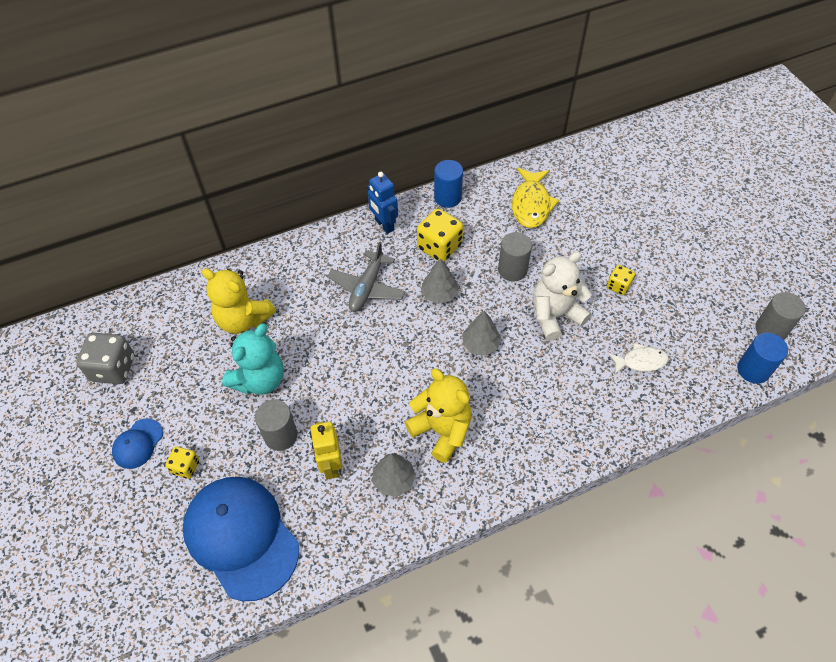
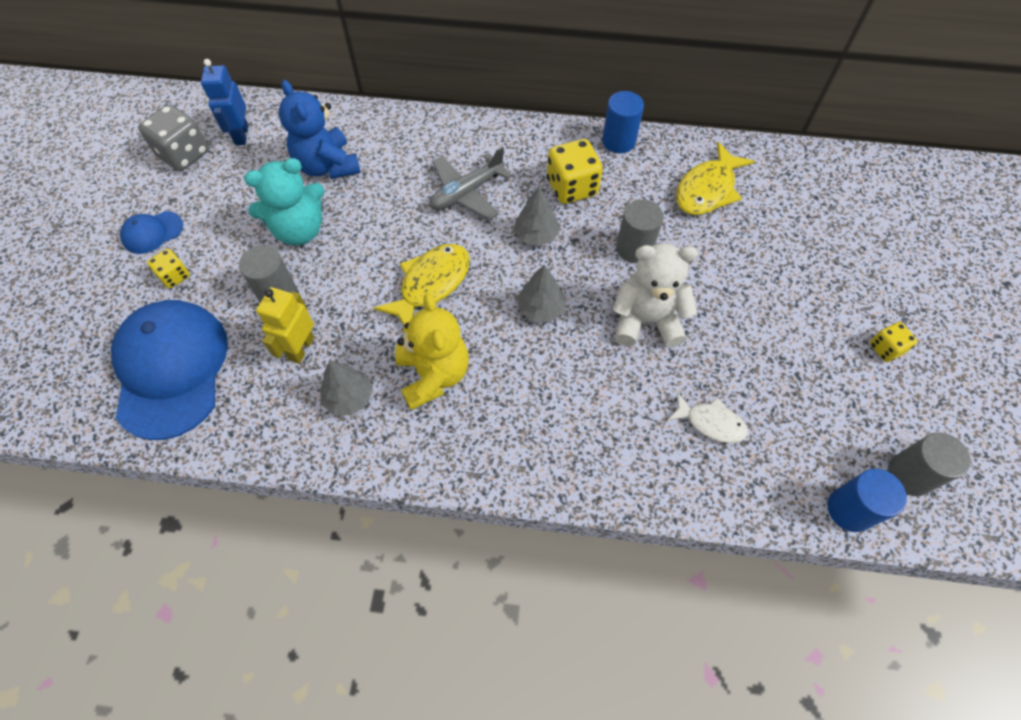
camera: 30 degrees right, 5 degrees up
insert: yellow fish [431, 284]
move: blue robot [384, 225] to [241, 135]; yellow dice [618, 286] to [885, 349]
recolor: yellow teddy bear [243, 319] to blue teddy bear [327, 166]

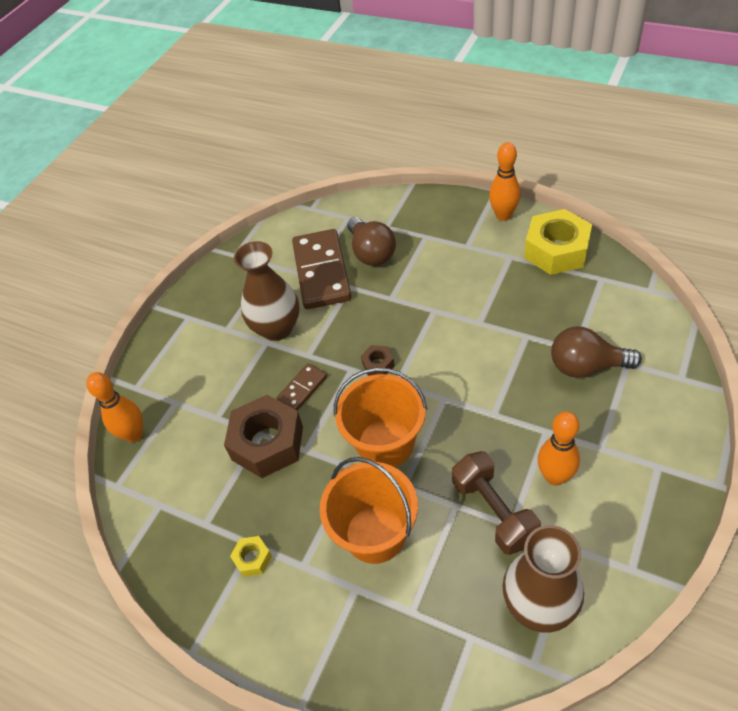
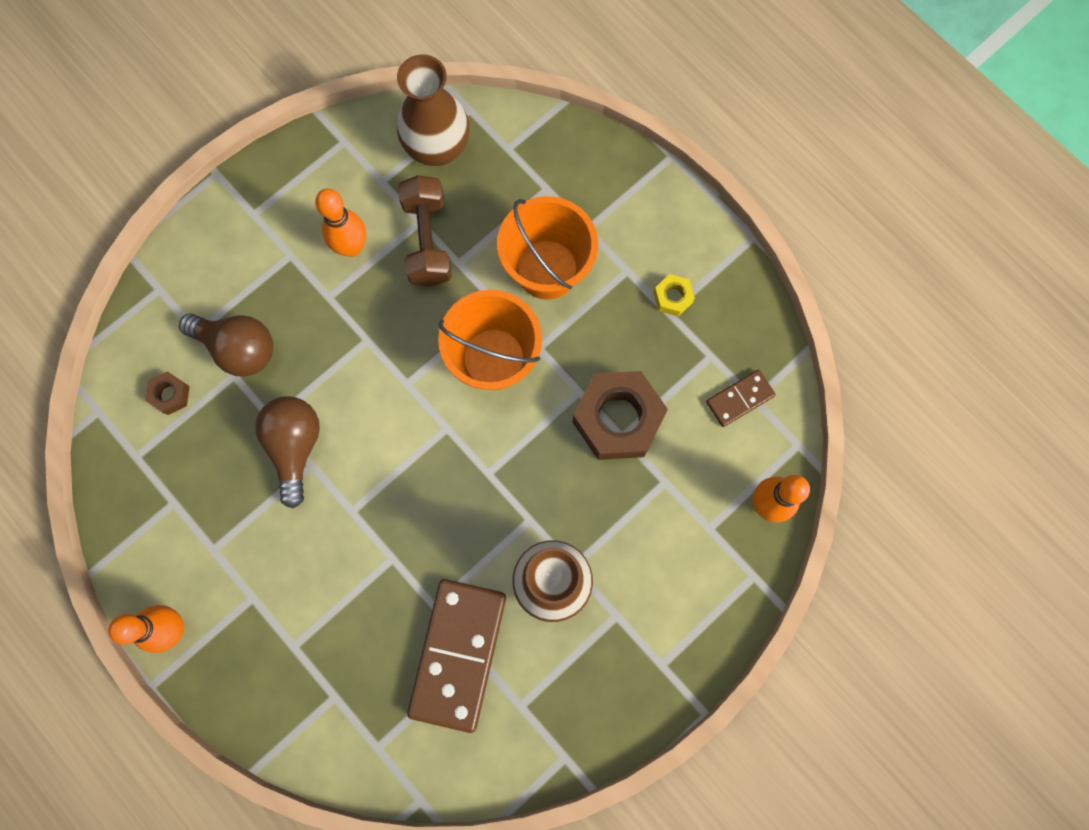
camera: 165 degrees left, 25 degrees up
delete: yellow nut [556, 250]
move: brown nut [378, 364] to [170, 395]; brown light bulb [371, 253] to [295, 447]; brown domino [302, 389] to [739, 399]

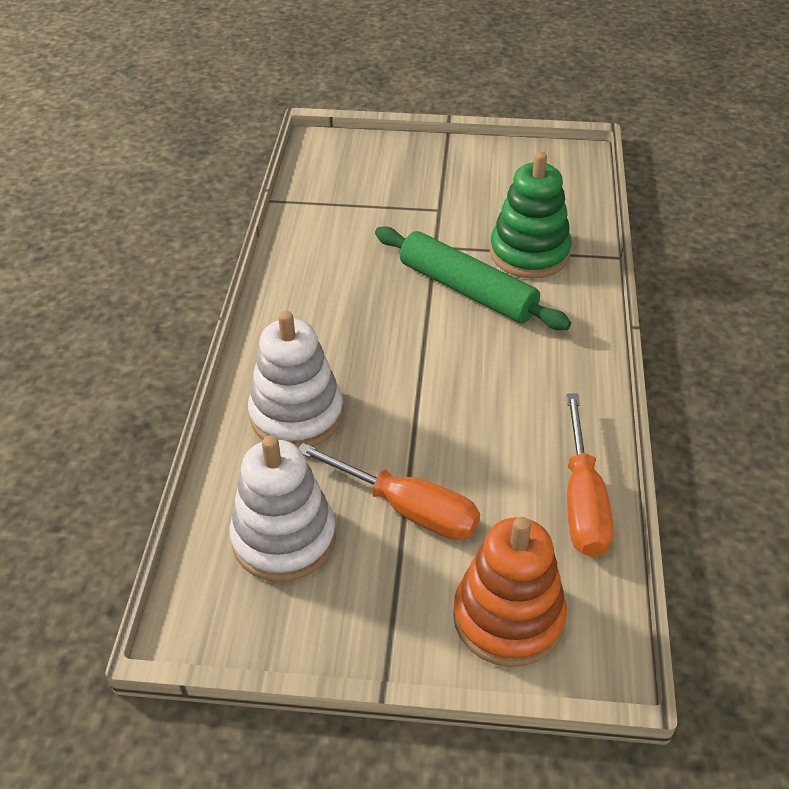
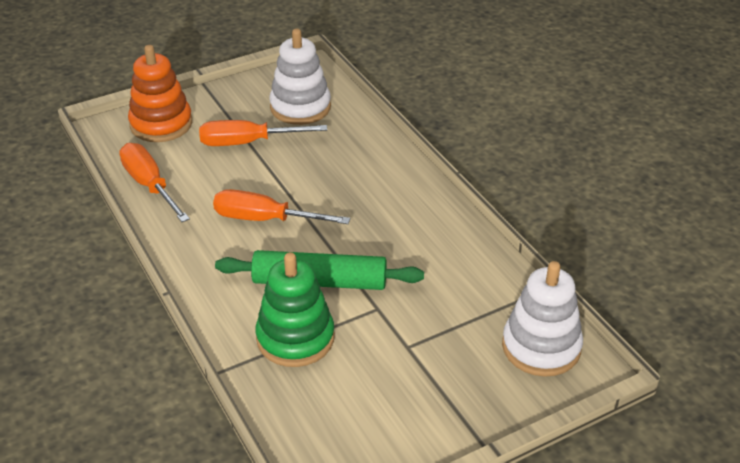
camera: 145 degrees right, 5 degrees down
insert: orange screwdriver [265, 219]
move: white stacking toy [296, 415] to [541, 347]

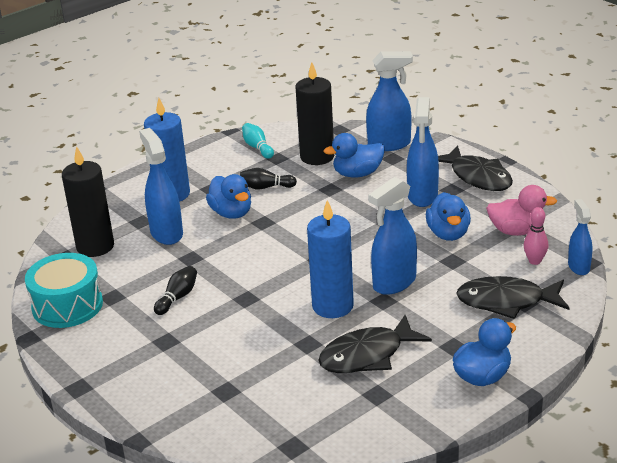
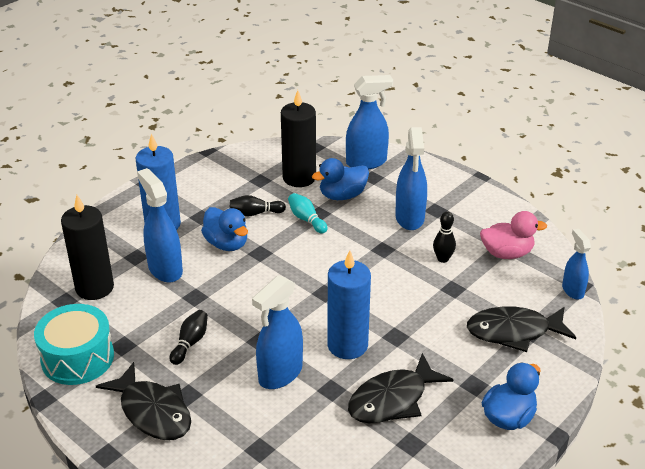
camera: 10 degrees left, 5 degrees up
delete: pink bowling pin [534, 261]
move: black fish [477, 177] to [153, 412]; blue spray bottle [394, 283] to [280, 374]; turquoise bowling pin [257, 147] to [306, 219]
replace: blue duck [448, 234] to black bowling pin [443, 259]

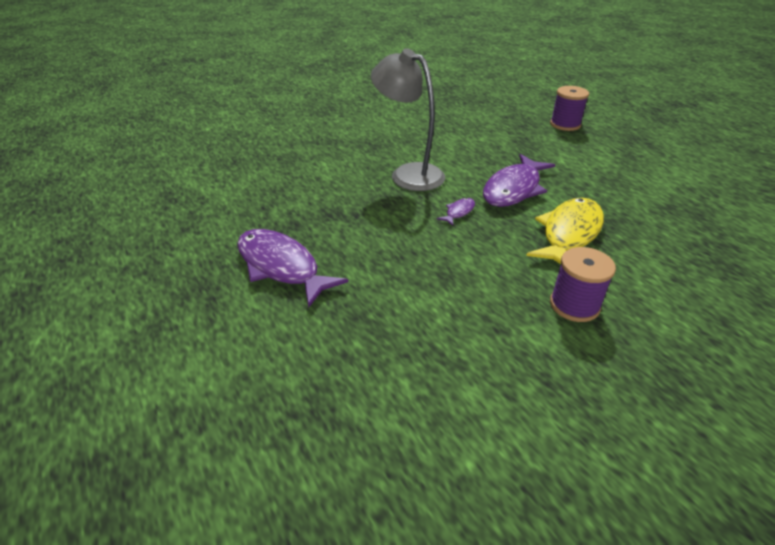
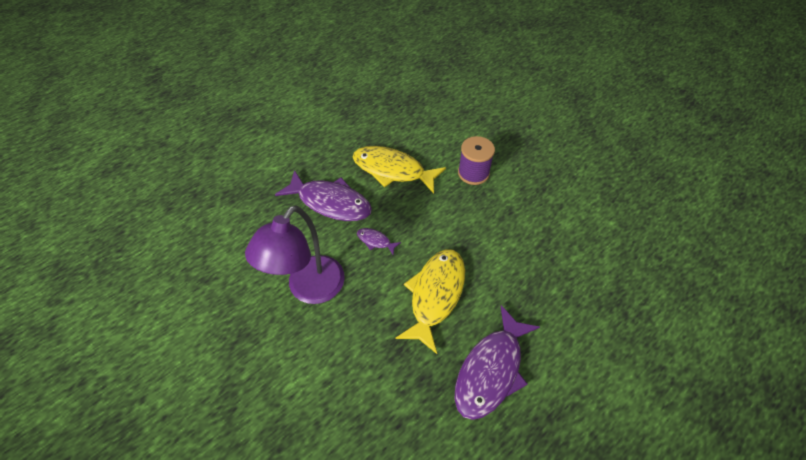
camera: 100 degrees left, 15 degrees up
delete: purple spool [565, 124]
insert: yellow fish [435, 295]
recolor: grey lamp [408, 173] to purple lamp [309, 289]

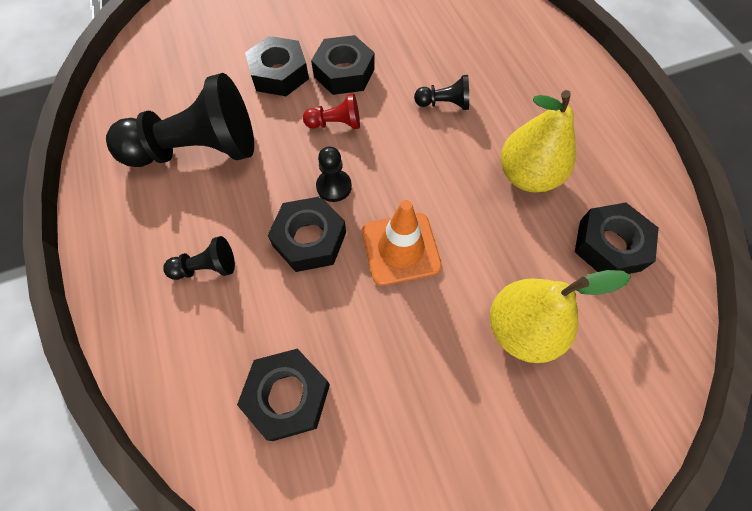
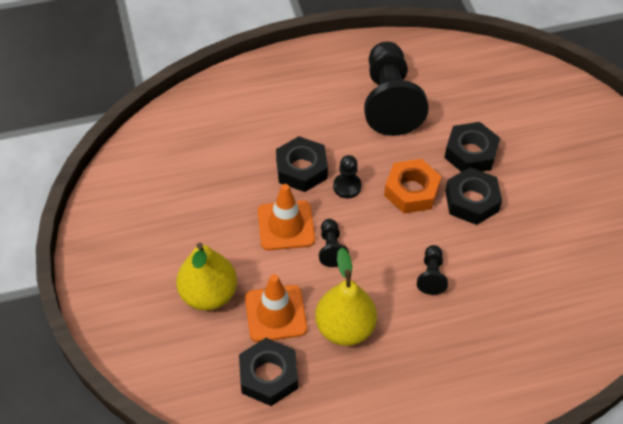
camera: 95 degrees right, 10 degrees down
delete: black nut [287, 396]
insert: orange traffic cone [275, 313]
move: black pawn [206, 267] to [331, 248]
replace: red pawn [335, 124] to orange nut [411, 191]

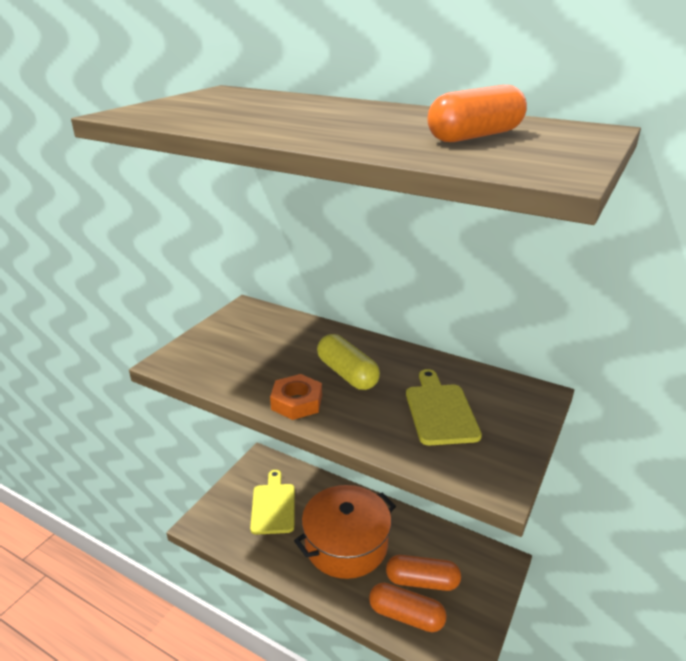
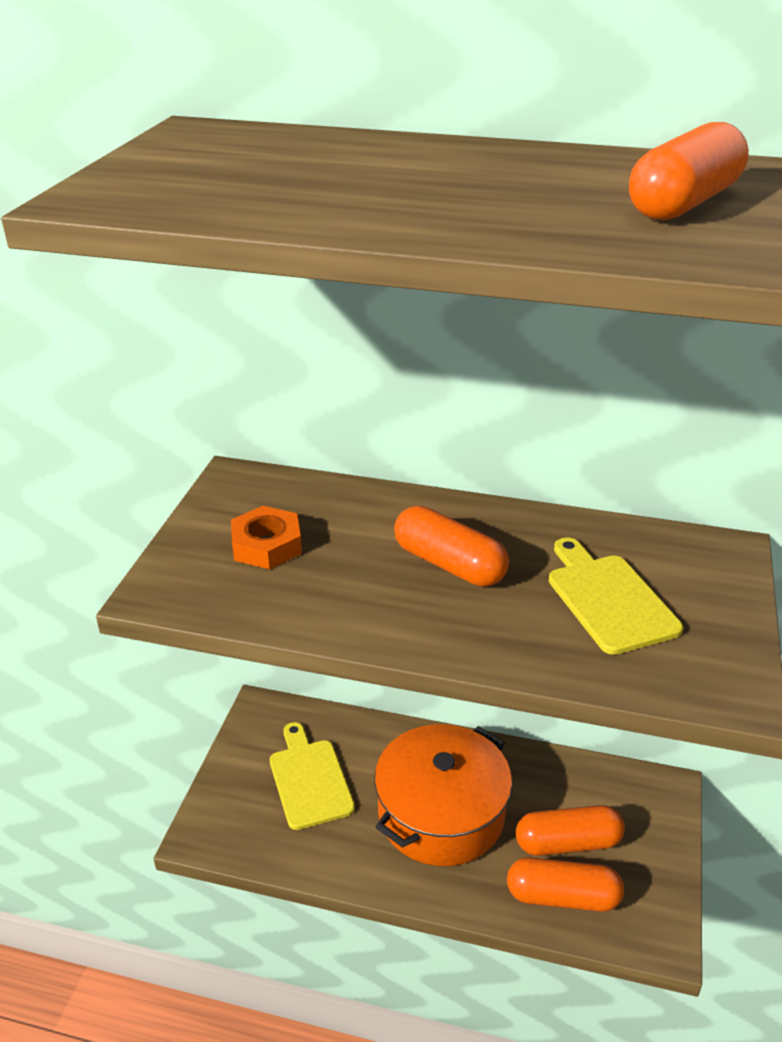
camera: 15 degrees left, 5 degrees up
move: orange nut [297, 402] to [267, 545]
recolor: yellow capsule [347, 374] to orange capsule [449, 564]

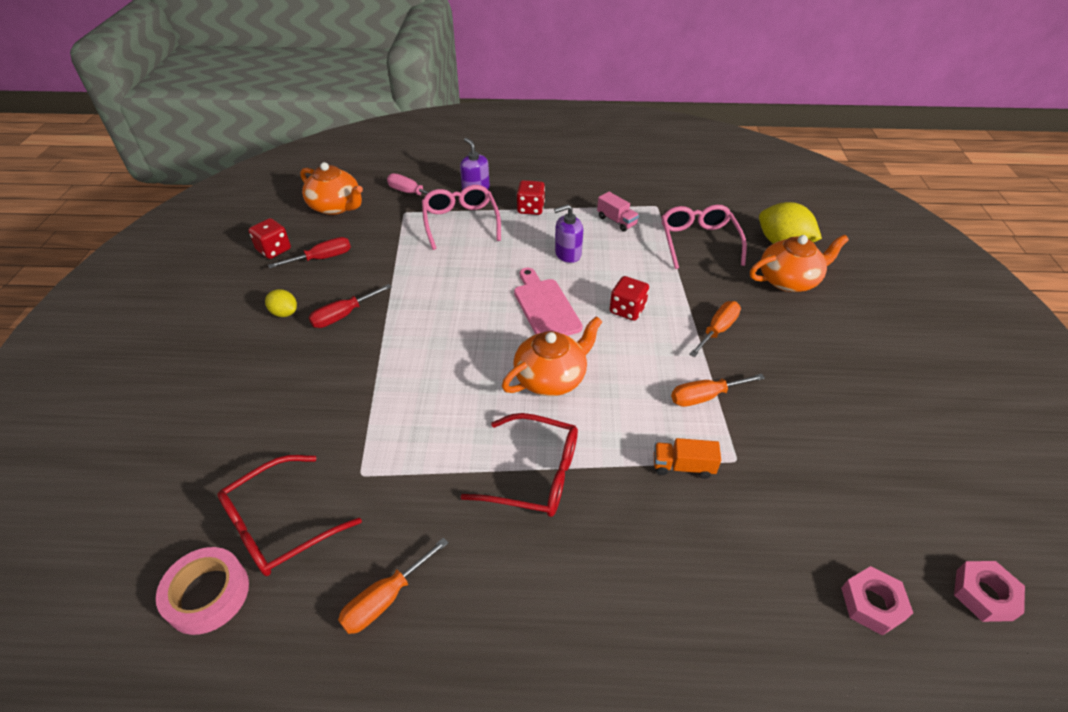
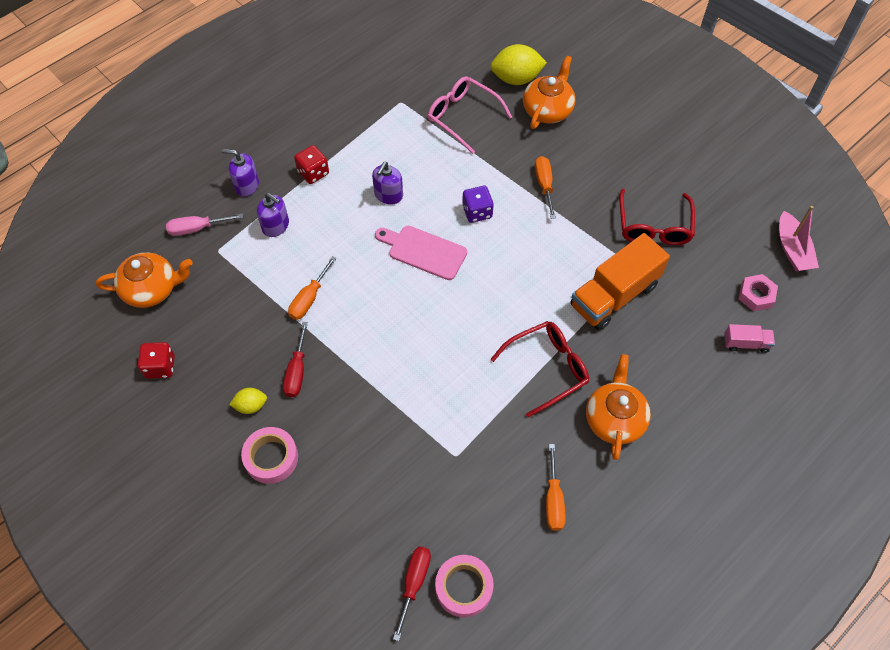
camera: 45 degrees left, 15 degrees up
insert: pink tape [271, 458]
move: orange screwdriver [705, 397] to [309, 299]; red screwdriver [322, 258] to [414, 583]; orange teapot [551, 378] to [614, 419]; red glasses [280, 525] to [654, 226]; pink truck [616, 221] to [746, 343]
replace: pink glasses [460, 222] to purple soap dispenser [276, 226]; pink nut [984, 594] to pink boat [792, 249]
recolor: red dice [627, 310] to purple dice [477, 212]
resize: orange truck [683, 466] = [614, 295] x2.15

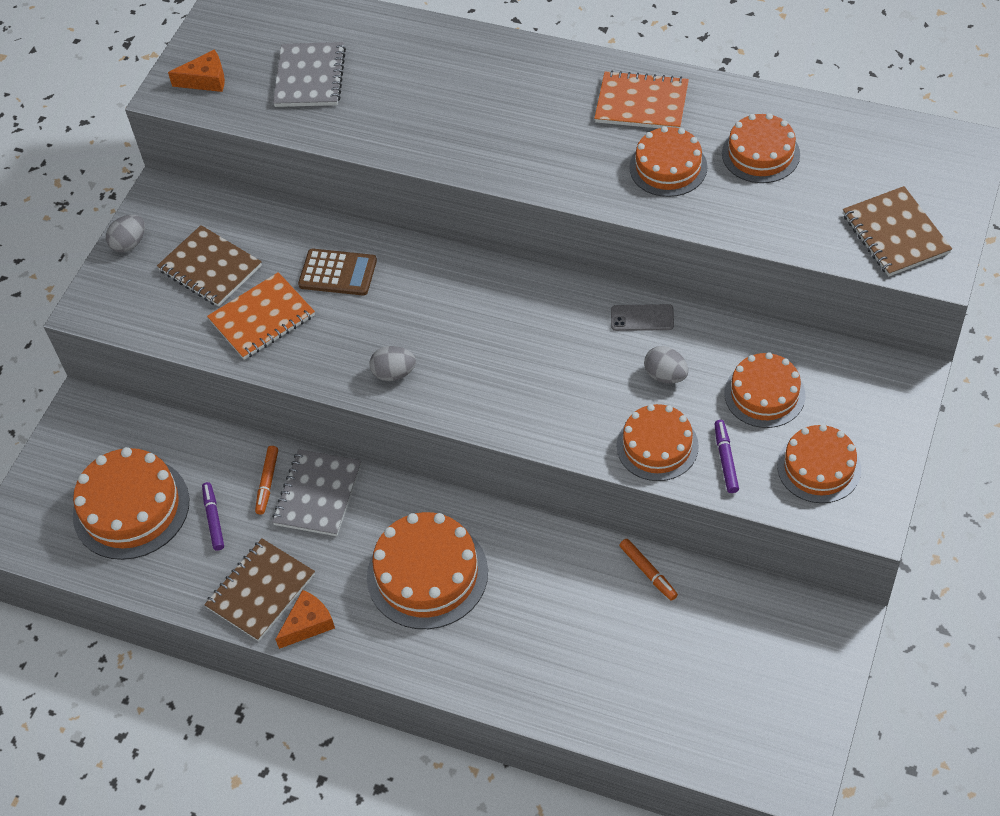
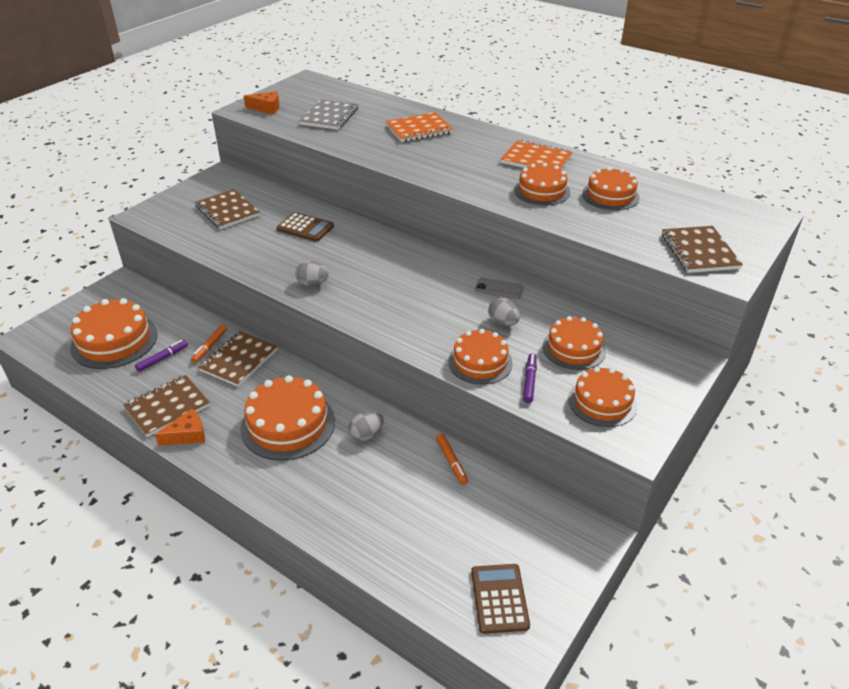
camera: 10 degrees right, 15 degrees down
insert: brown calculator [499, 598]
move: grey egg [129, 243] to [366, 435]; orange notebook [262, 318] to [419, 129]
recolor: grey notebook [318, 494] to brown notebook [239, 360]
rotate: purple marker [213, 519] = [162, 358] 45 degrees clockwise

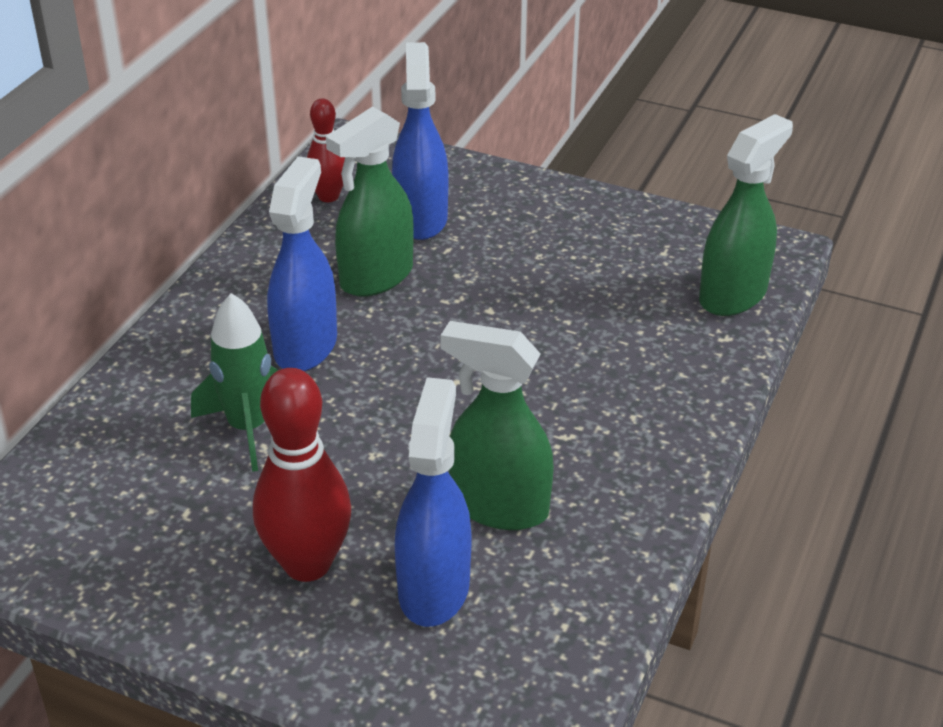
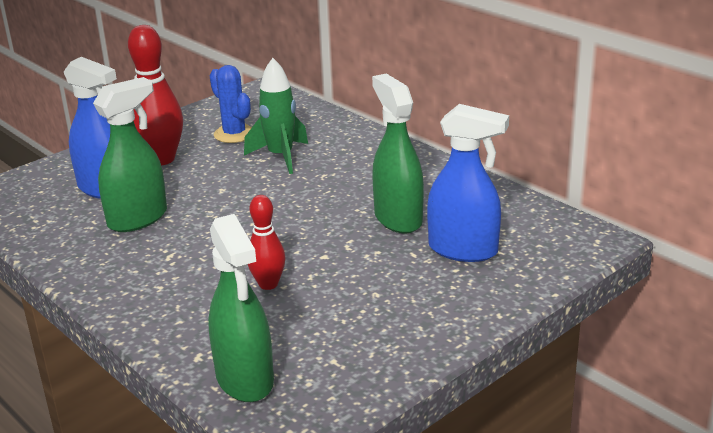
camera: 115 degrees right, 10 degrees down
delete: blue spray bottle [306, 346]
insert: blue cactus [234, 134]
move: red bowling pin [328, 196] to [268, 284]

